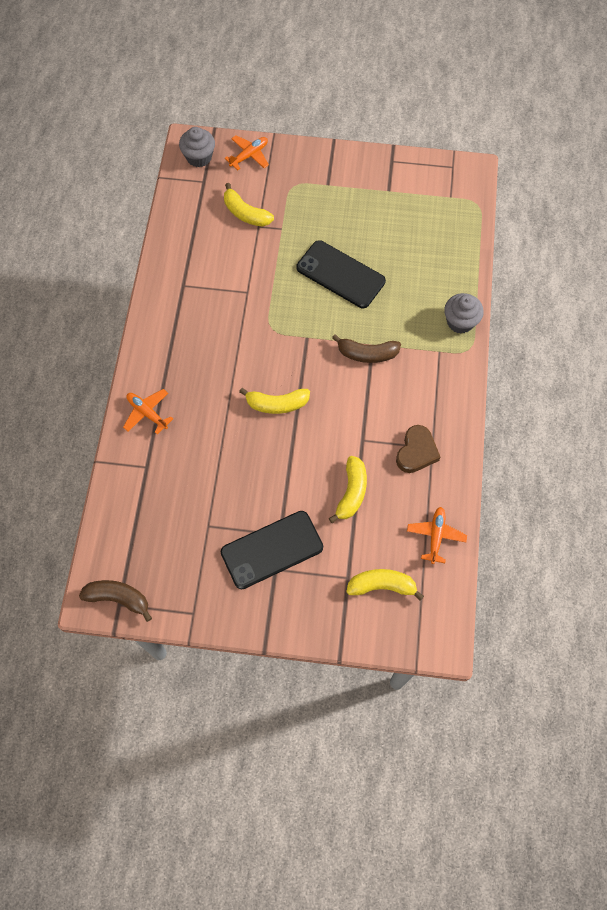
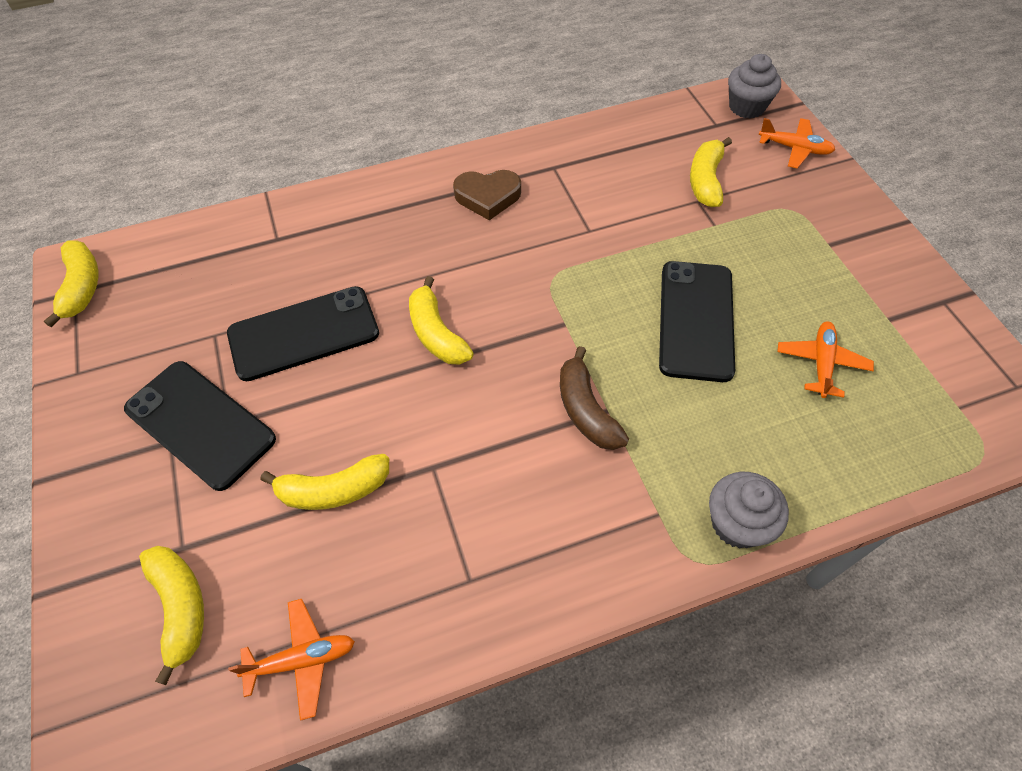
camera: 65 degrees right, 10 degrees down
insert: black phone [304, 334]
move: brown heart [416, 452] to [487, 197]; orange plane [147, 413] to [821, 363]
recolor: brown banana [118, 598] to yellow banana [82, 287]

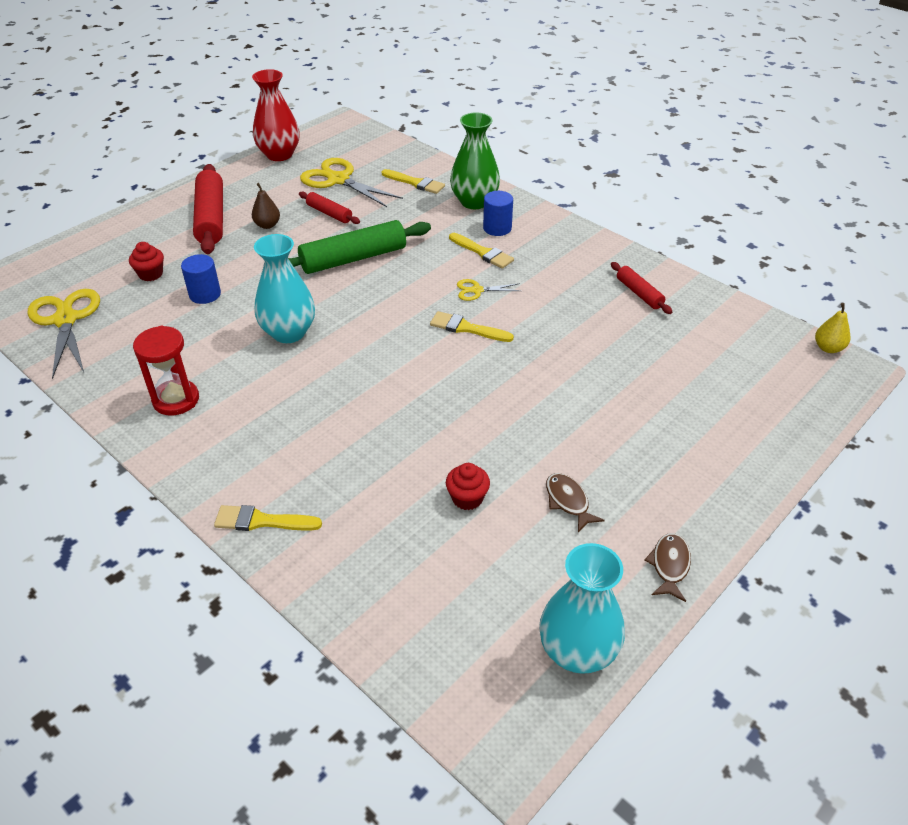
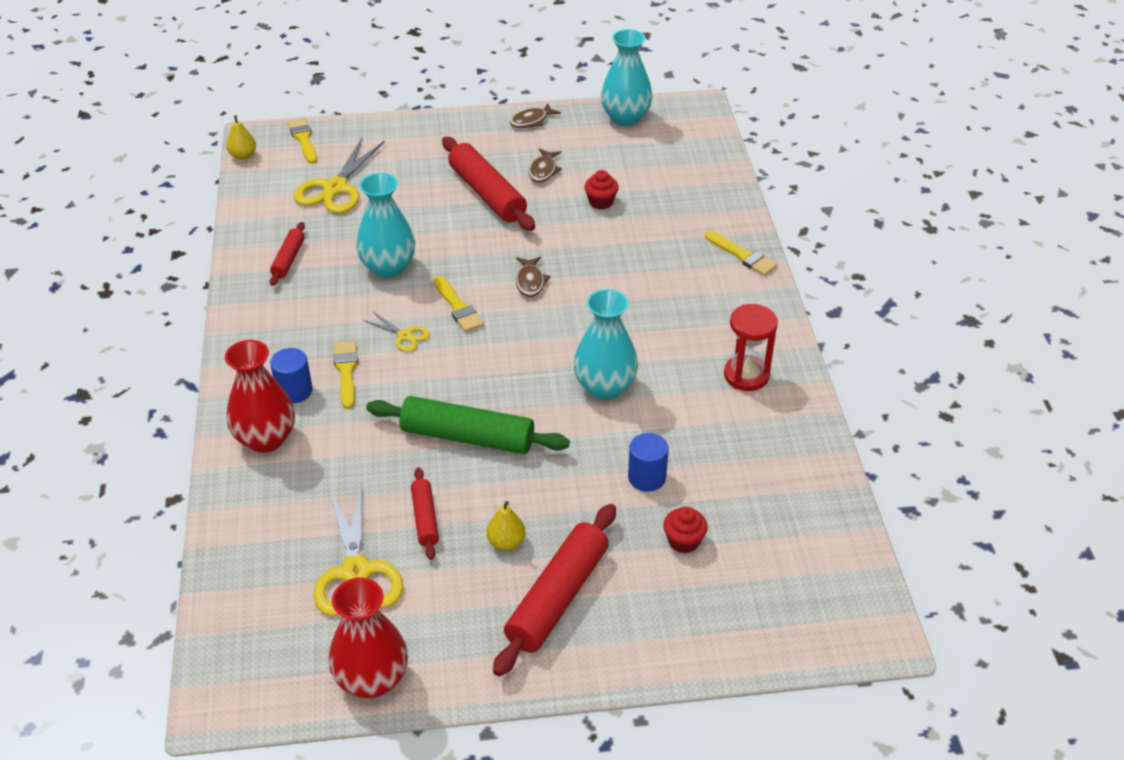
camera: 140 degrees left, 0 degrees up
insert: turquoise vase [388, 267]; red rolling pin [487, 194]; brown fish [530, 282]
move: yellow brush [415, 183] to [303, 139]; yellow scissors [65, 320] to [335, 188]
recolor: green vase [474, 202] to red vase [266, 439]; brown pear [267, 225] to yellow pear [506, 542]

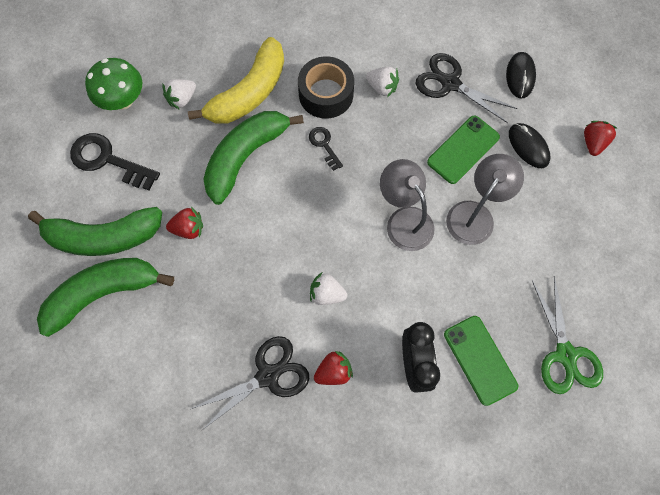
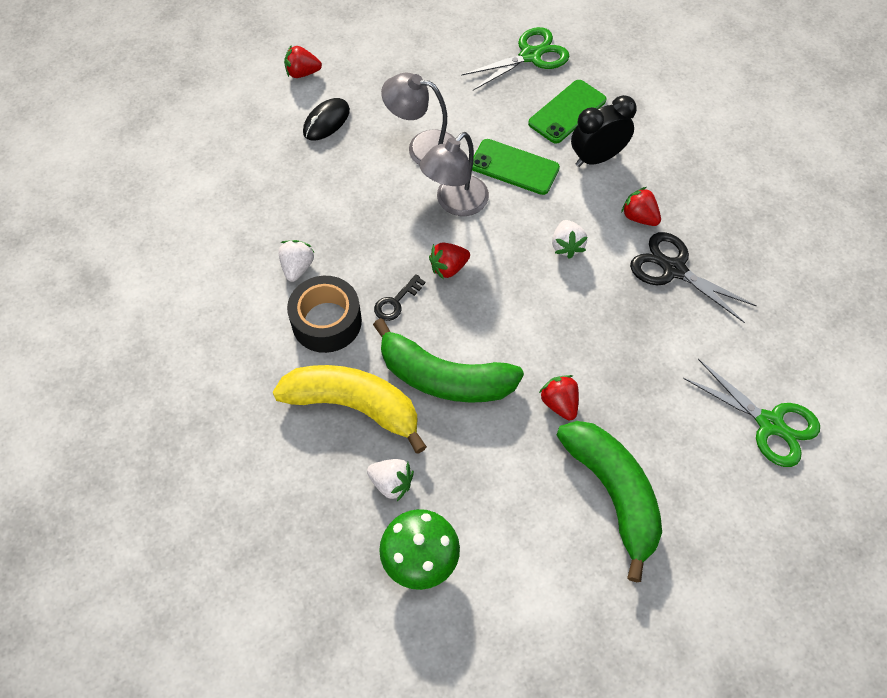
camera: 110 degrees left, 10 degrees down
delete: green banana [103, 294]; black key [108, 160]; black scissors [450, 83]; black mouse [520, 76]
insert: red strawberry [448, 268]; green scissors [770, 424]
move: green phone [463, 149] to [514, 167]

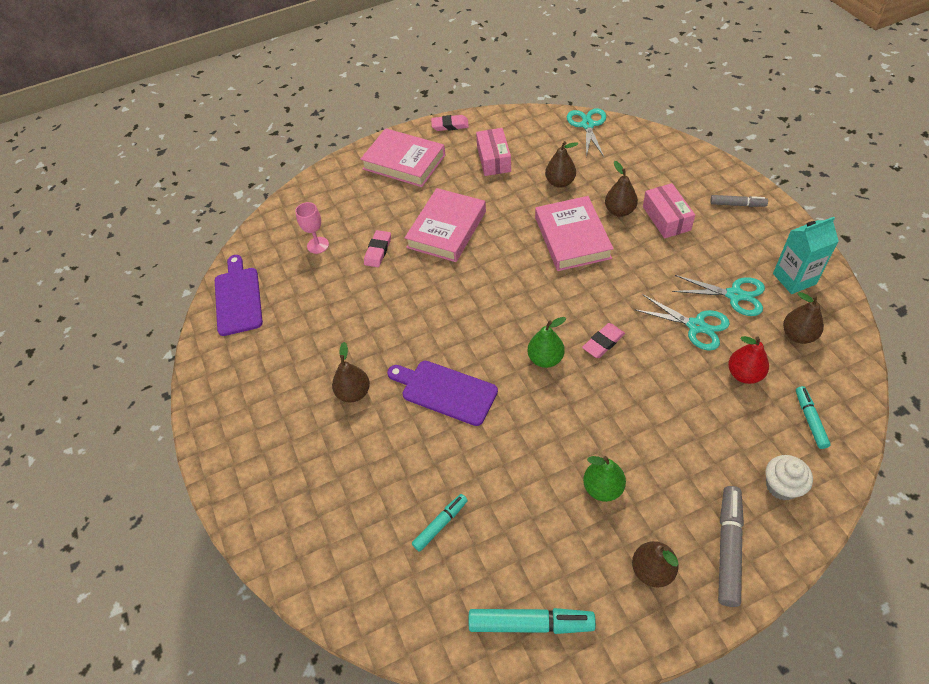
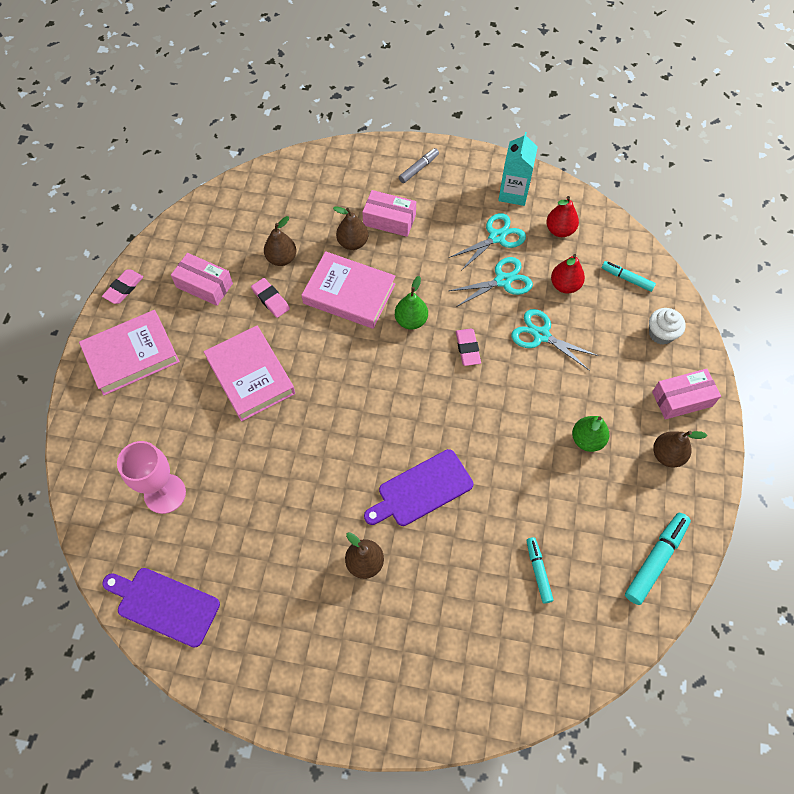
camera: 60 degrees left, 10 degrees up
move: pink eraser [378, 251] to [270, 299]; green pear [545, 359] to [411, 320]; turquoise scissors [587, 125] to [541, 335]
replace: grey marker [728, 548] to pink box [682, 399]
recolor: brown pear [798, 335] to red pear [560, 230]
resize: pink goblet [318, 245] = [165, 493] x1.61

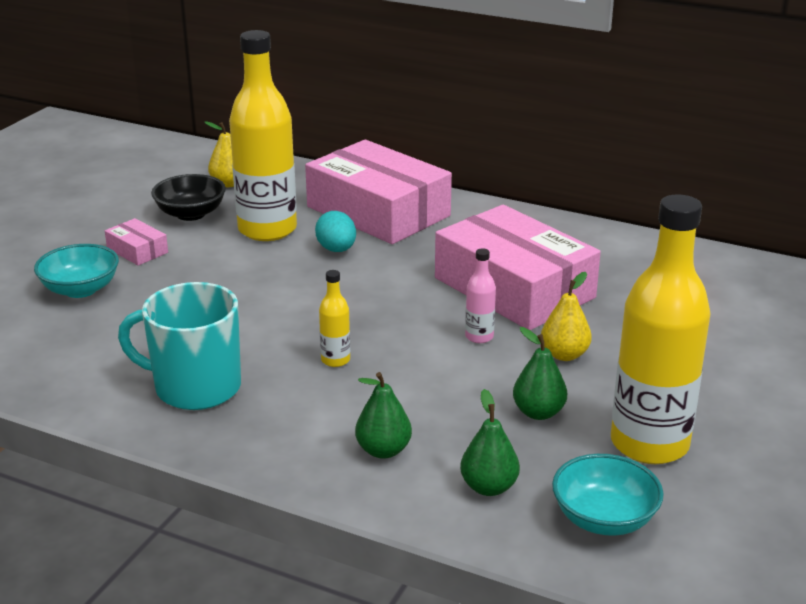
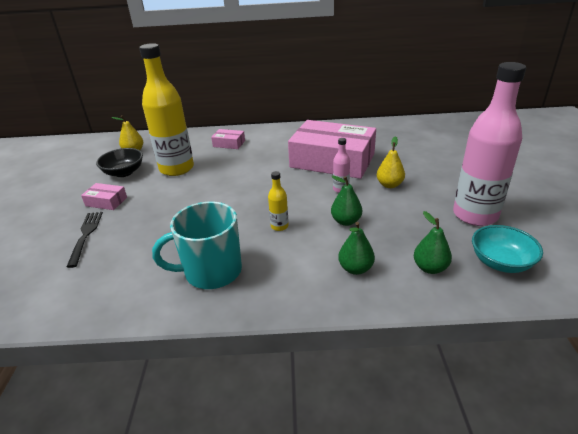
camera: 25 degrees left, 5 degrees up
delete: turquoise egg [336, 250]
move: green pear [538, 412] to [346, 221]
replace: turquoise bowl [80, 289] to black fork [85, 236]
recolor: yellow bottle [649, 444] to pink bottle [475, 215]
resize: pink box [378, 211] = [229, 143] x0.41

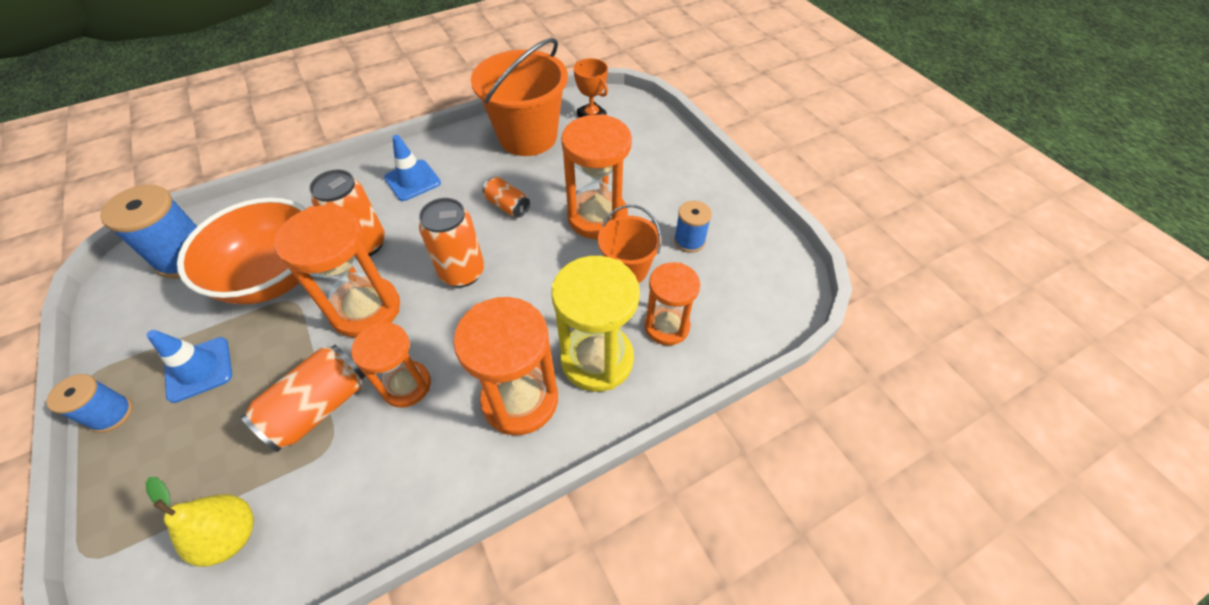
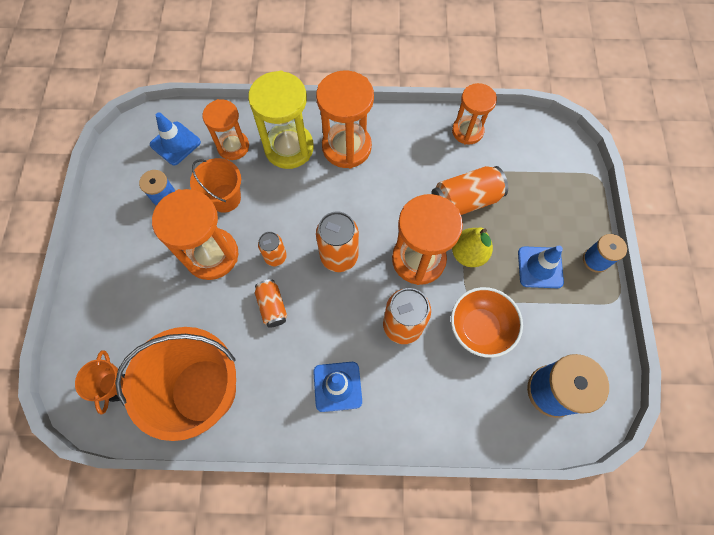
camera: 150 degrees left, 15 degrees up
insert: blue traffic cone [175, 143]; orange can [275, 257]
move: orange hourglass [406, 385] to [467, 131]; yellow pear [232, 535] to [468, 254]
resize: orange bowl [275, 276] = [480, 328] x0.66

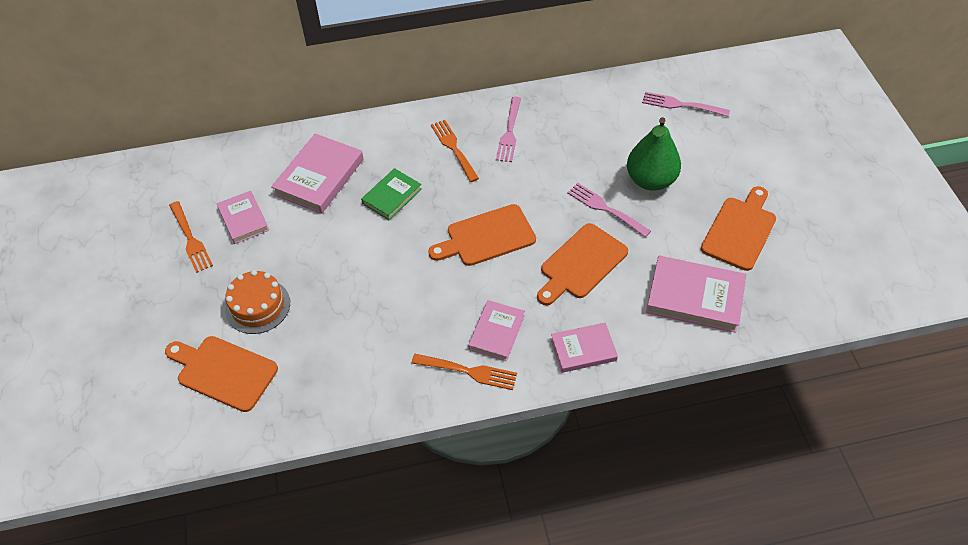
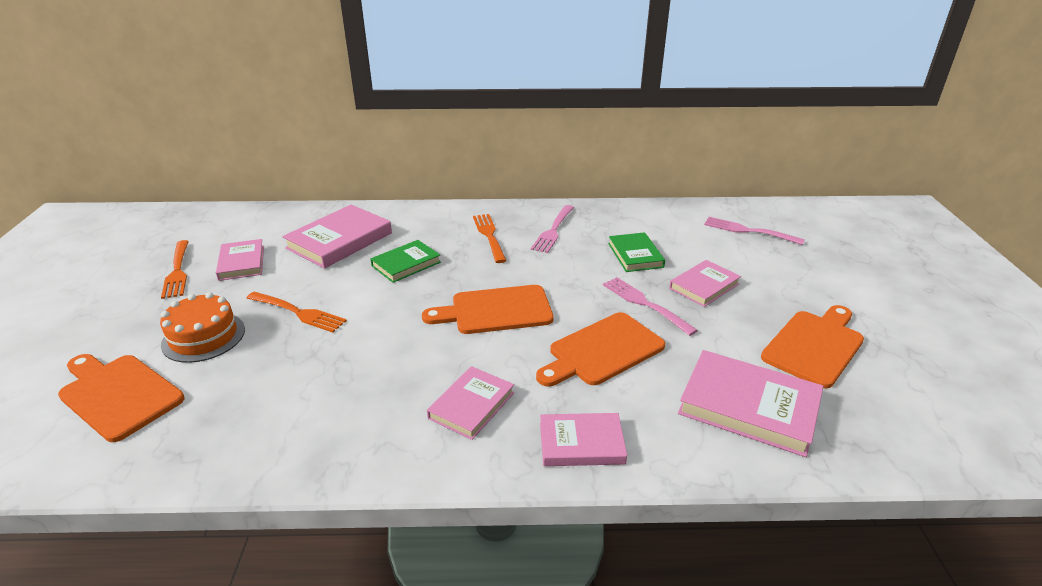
camera: 10 degrees right, 20 degrees down
insert: green book [635, 255]
move: orange fork [467, 371] to [297, 312]
replace: green pear [650, 180] to pink book [704, 286]

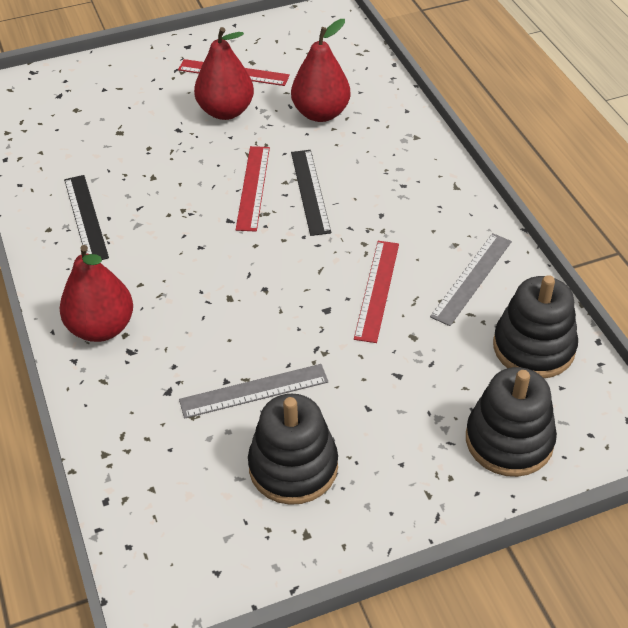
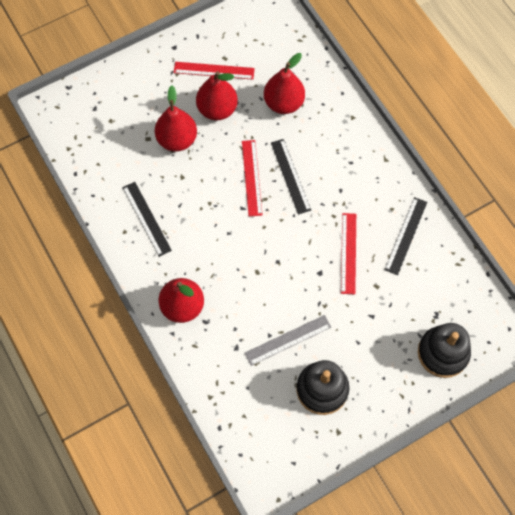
camera: 10 degrees left, 20 degrees up
delete: black stacking toy [533, 347]
insert: red pear [177, 140]
recolor: grey ruler [471, 278] to black ruler [406, 235]

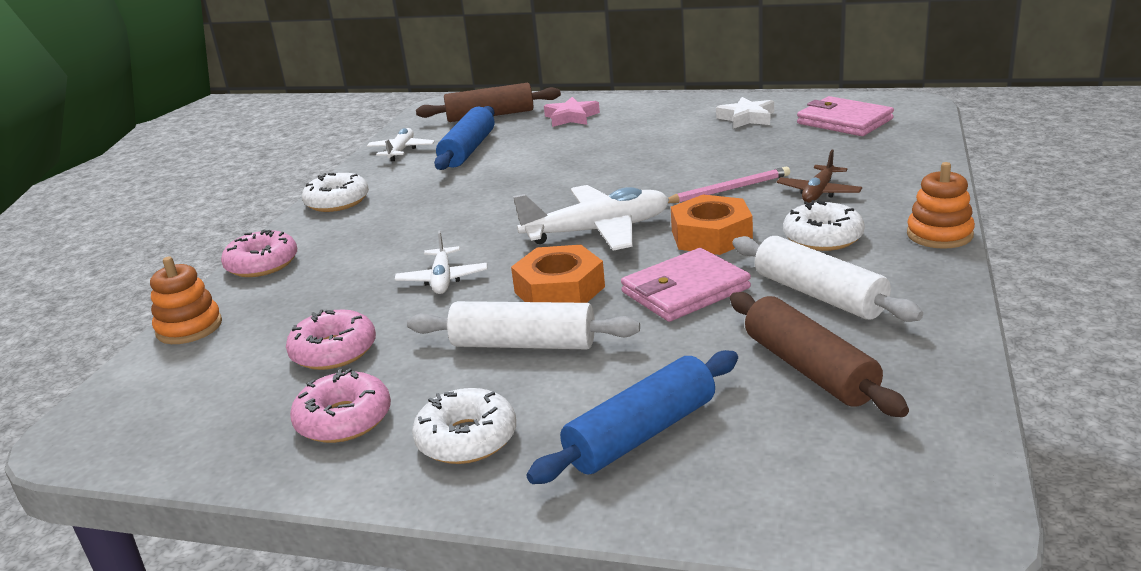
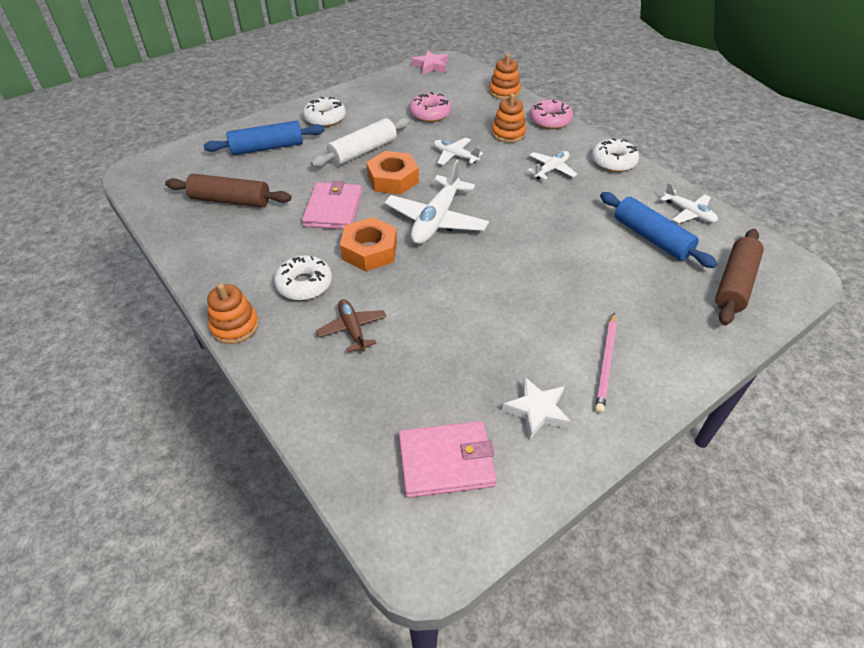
camera: 125 degrees right, 20 degrees up
delete: pink donut [344, 419]; white rolling pin [819, 295]
insert: orange stacking toy [508, 133]; white plane [551, 170]
move: pink star [571, 117] to [431, 66]; pink pencil [728, 189] to [606, 363]
rotate: blue rolling pin [641, 434] = [267, 147] 75 degrees clockwise

